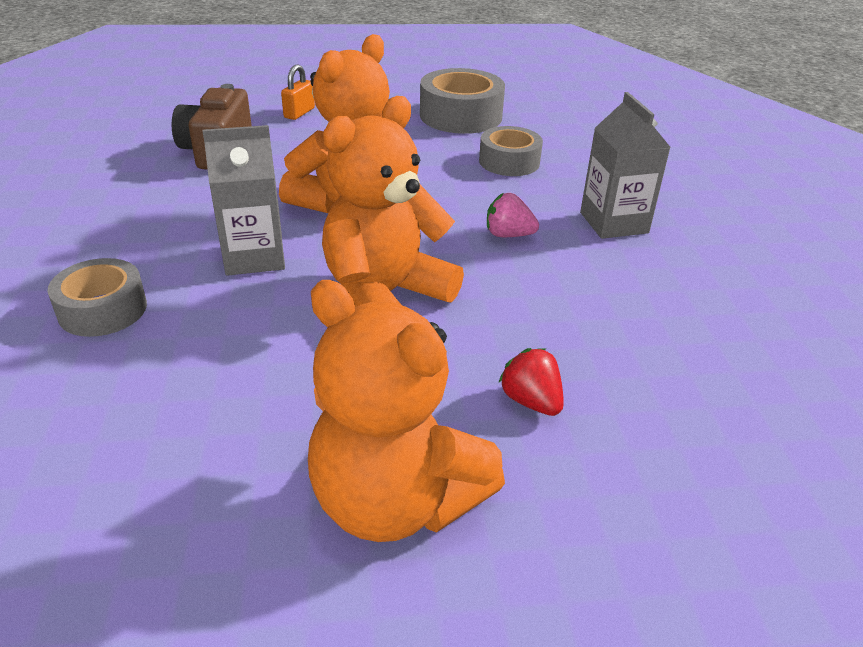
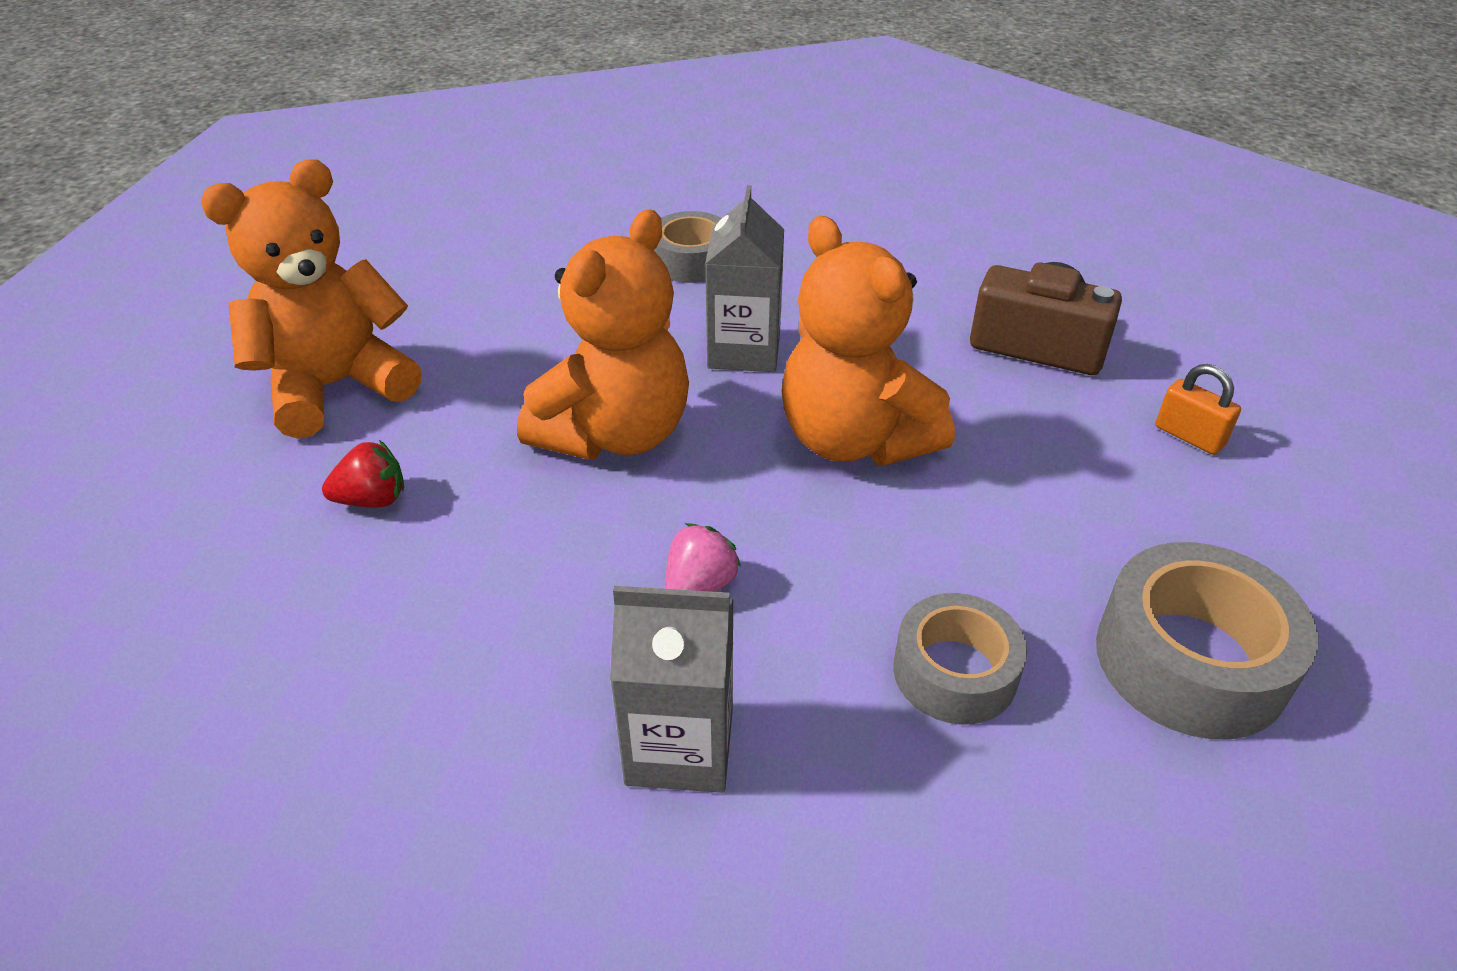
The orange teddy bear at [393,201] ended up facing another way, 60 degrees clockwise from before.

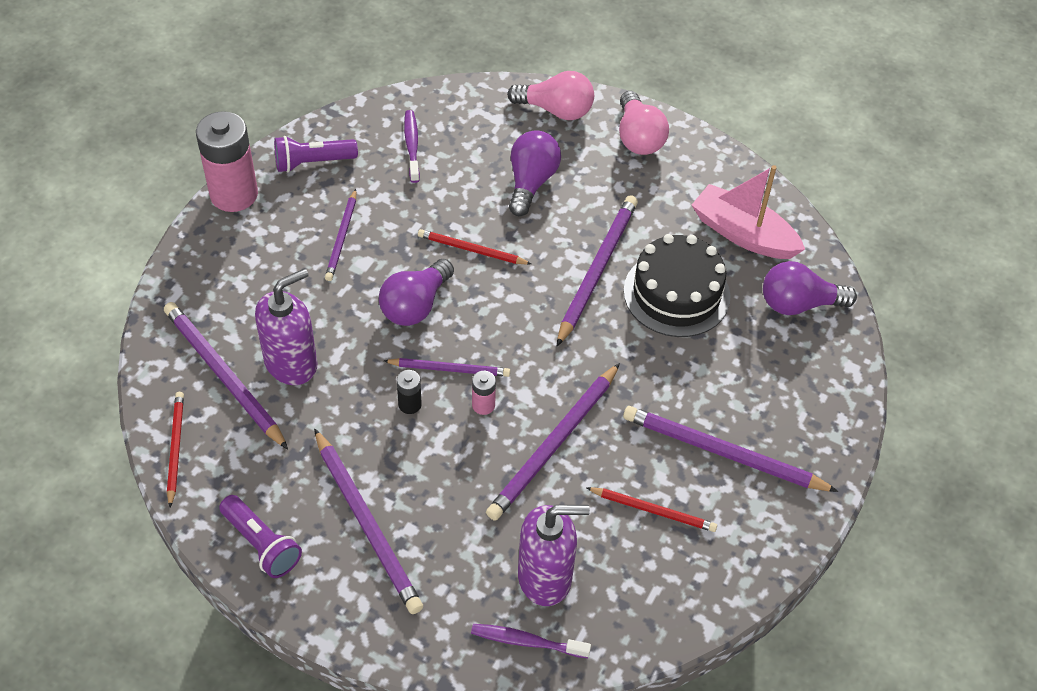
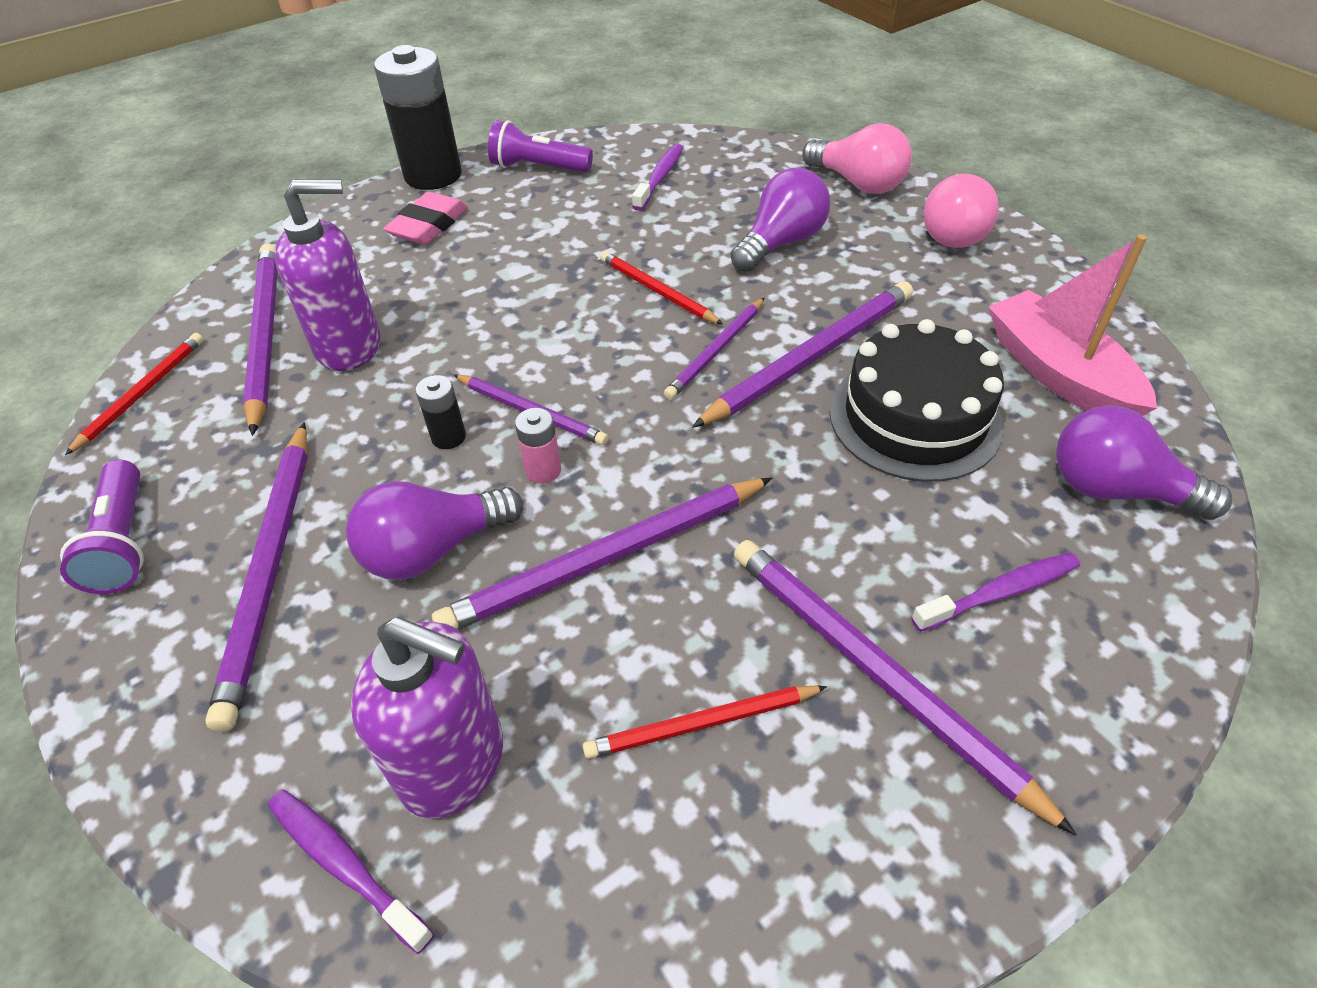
What was the pink battery at [227,161] turned into the black battery at [418,117]. The purple pencil ended up elsewhere, having gone from [340,235] to [714,349]. The purple light bulb ended up elsewhere, having gone from [416,292] to [434,530]. The red pencil at [651,509] ended up facing another way, 120 degrees clockwise from before. The second view gained the pink eraser at [425,218]. The second view gained the purple toothbrush at [995,592].

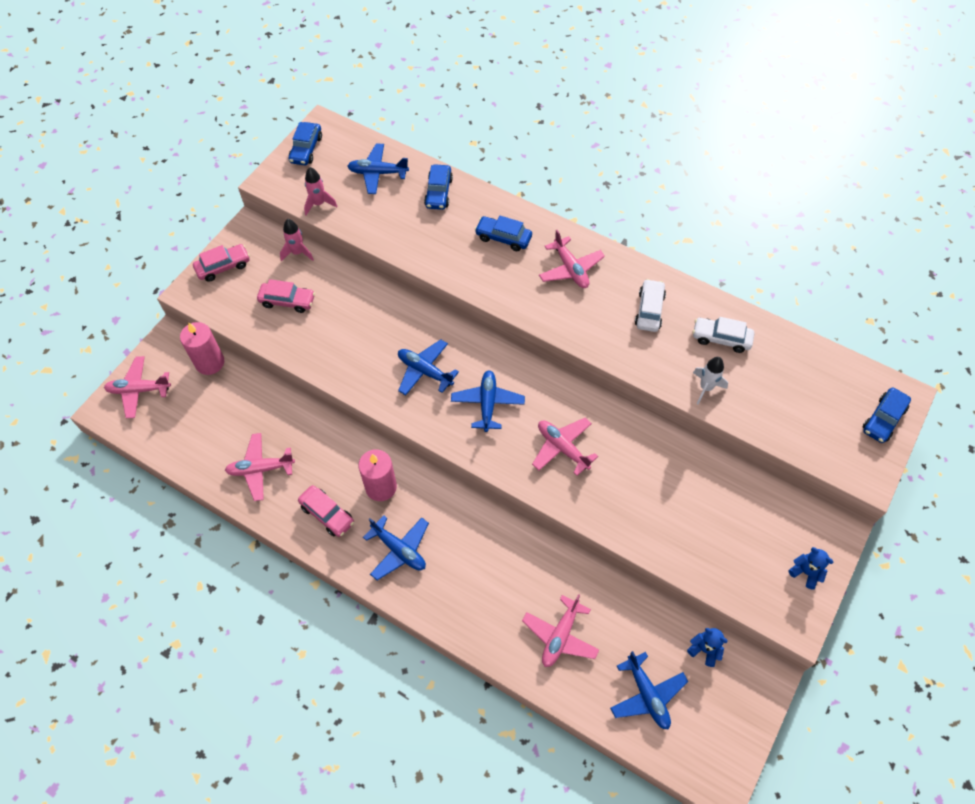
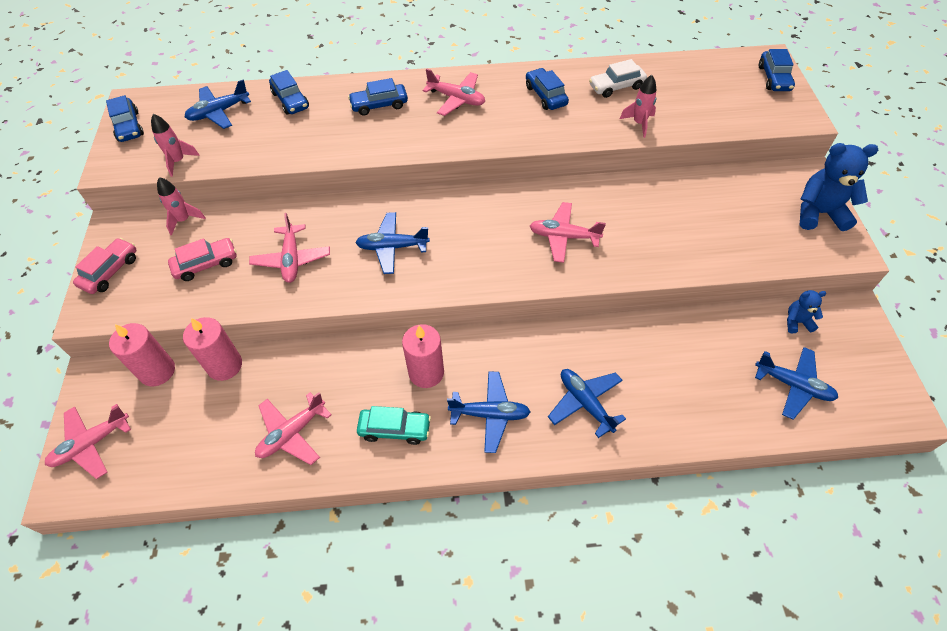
What was the pink car at [326,511] turned into the turquoise car at [394,425]. The blue plane ended up elsewhere, having gone from [488,401] to [587,403]. The pink plane ended up elsewhere, having gone from [560,630] to [289,248]. What was the white car at [650,305] turned into the blue car at [547,89]. What was the white rocket at [710,380] turned into the pink rocket at [638,106]. The size of the blue teddy bear at [810,568] changed by a factor of 1.90. The second view gained the pink candle at [212,349].

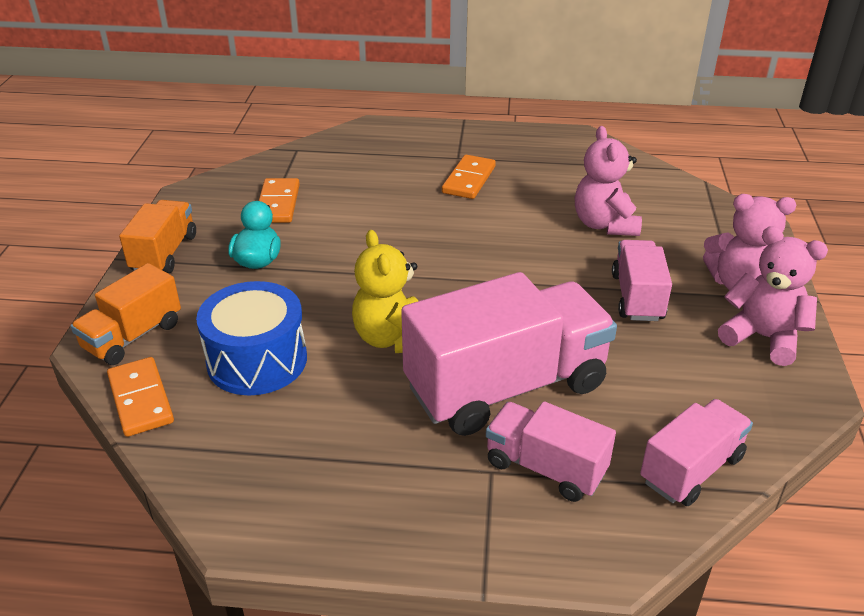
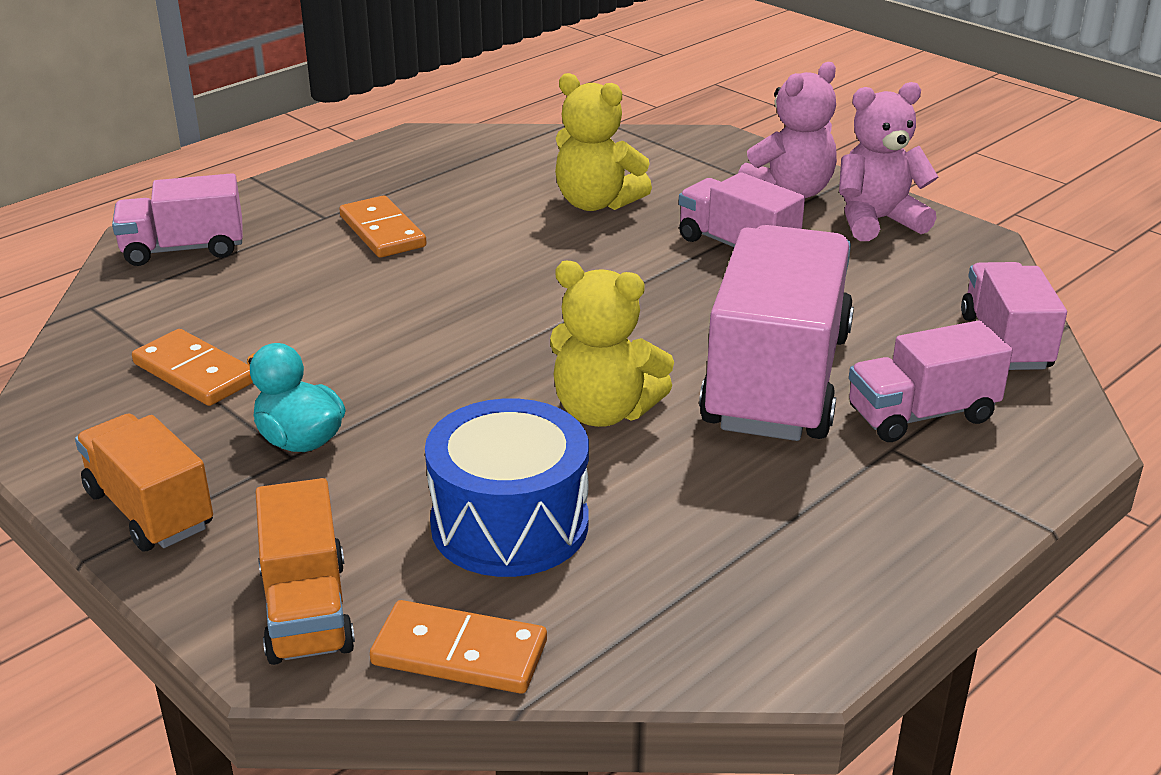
What was the pink teddy bear at [608,181] turned into the yellow teddy bear at [603,142]. The second view gained the pink truck at [177,219].

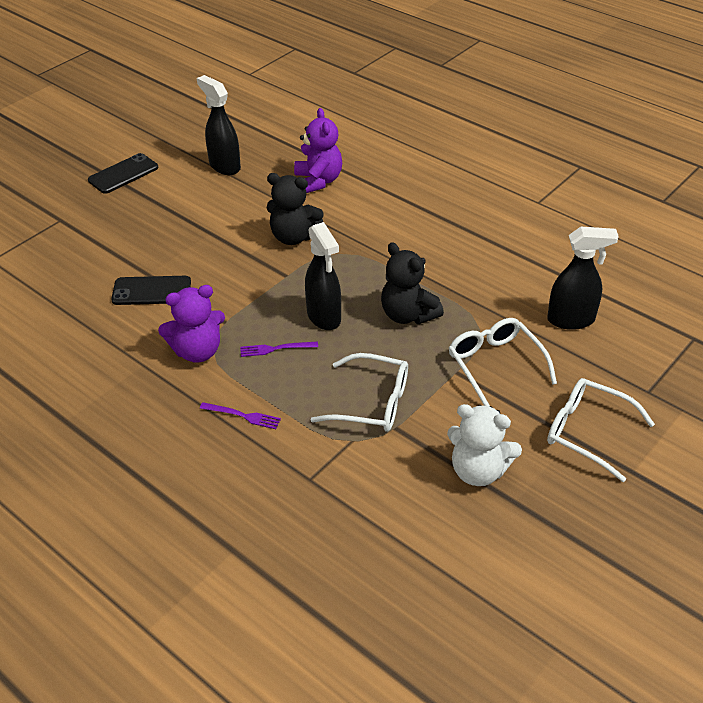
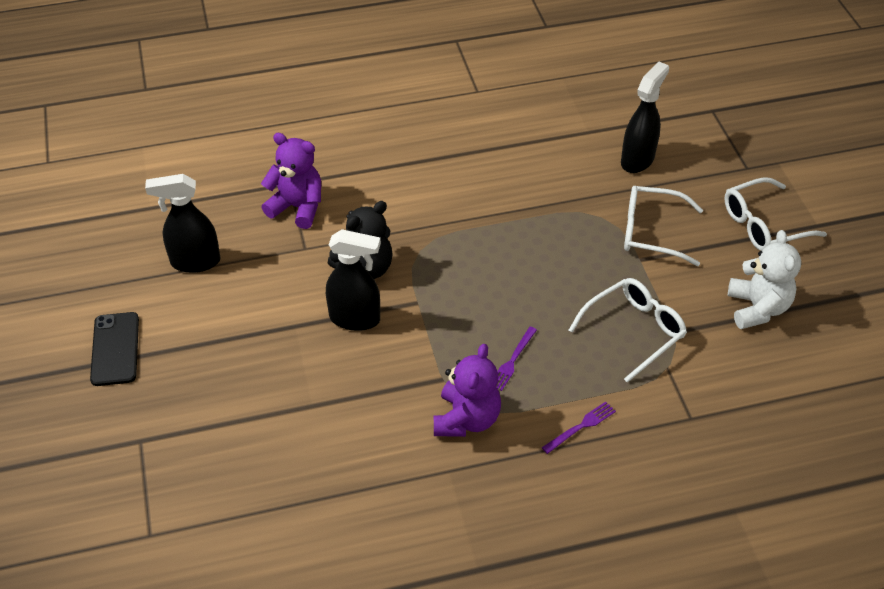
The second view lost the black phone at [151,290]. The black spray bottle ended up elsewhere, having gone from [323,276] to [353,280]. The second view lost the black teddy bear at [412,283]. The white teddy bear at [484,445] ended up facing another way, 60 degrees counterclockwise from before.

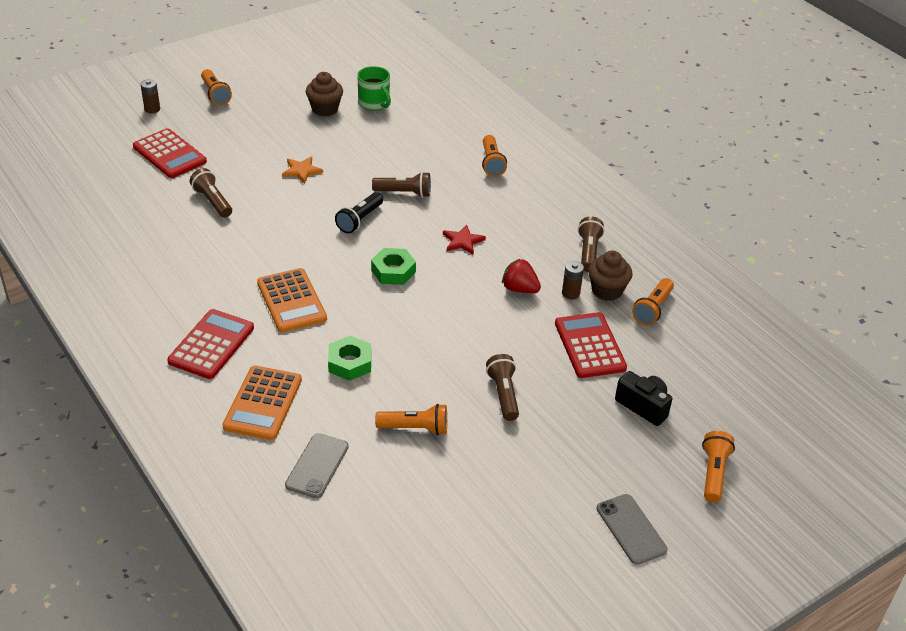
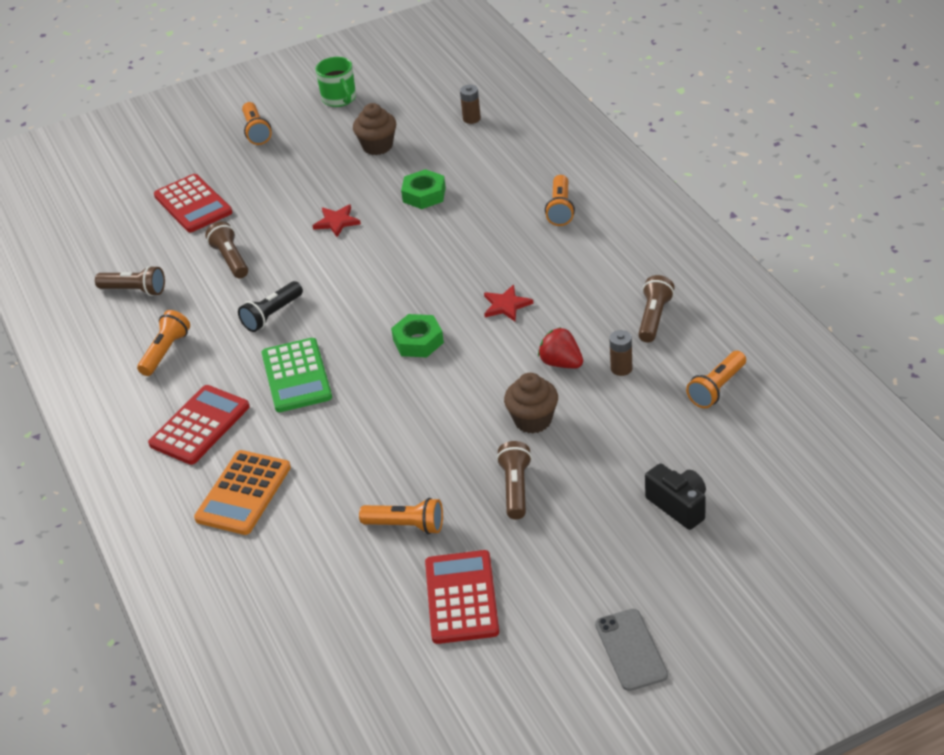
The brown battery ended up elsewhere, having gone from [150,96] to [470,104]. What was the orange calculator at [292,300] turned into the green calculator at [296,375]. What was the orange star at [302,170] turned into the red star at [337,221]. The second view lost the grey phone at [317,465]. The green nut ended up elsewhere, having gone from [349,358] to [423,189]. The black flashlight ended up elsewhere, having gone from [359,212] to [270,306]. The green mug ended up elsewhere, having gone from [374,88] to [335,82]. The brown flashlight ended up elsewhere, having gone from [401,185] to [130,281]. The red calculator ended up elsewhere, having gone from [591,345] to [462,597]. The brown cupcake ended up elsewhere, having gone from [610,275] to [531,403]. The orange flashlight ended up elsewhere, having gone from [718,467] to [163,343].

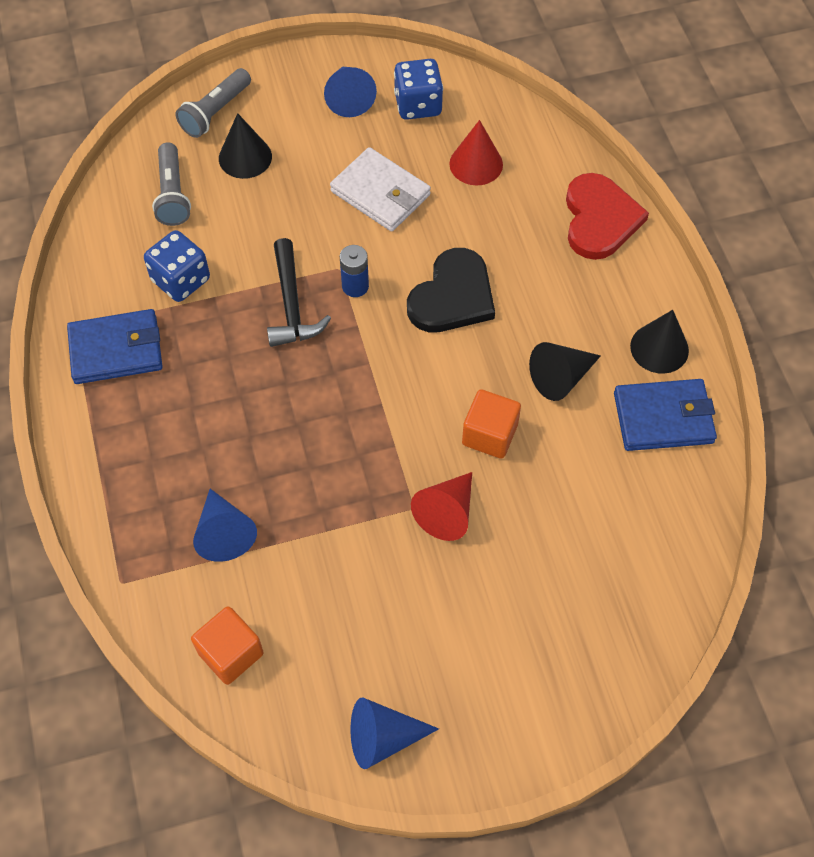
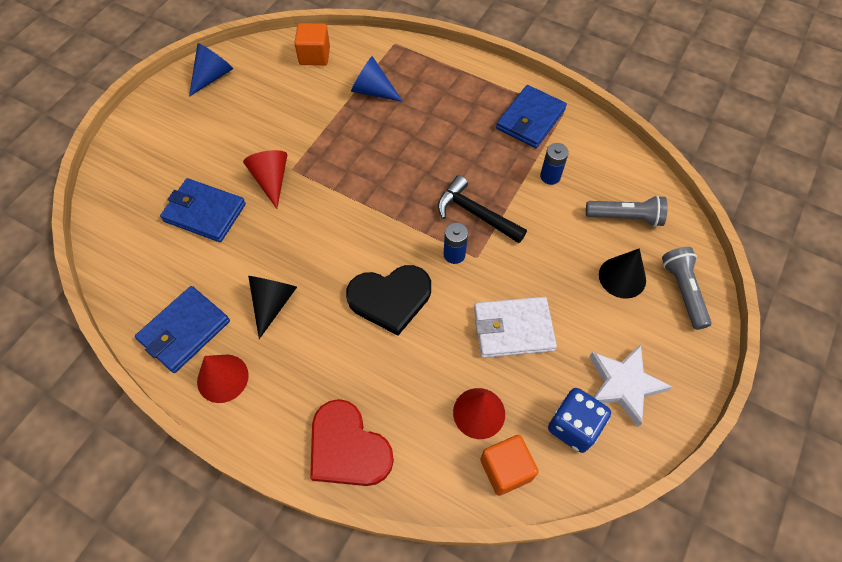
Where the blue dice stood at [177,266], the blue battery came to stand at [554,164]. The grey flashlight at [171,184] ended up facing another way, 150 degrees clockwise from before. Where the blue cone stood at [350,92], the white star came to stand at [630,385]. The black heart at [451,290] ended up facing another way, 90 degrees counterclockwise from before. The orange cube ended up elsewhere, having gone from [491,424] to [509,465]. What was the black cone at [659,342] turned into the red cone at [223,379]. The second view gained the blue wallet at [203,210].

